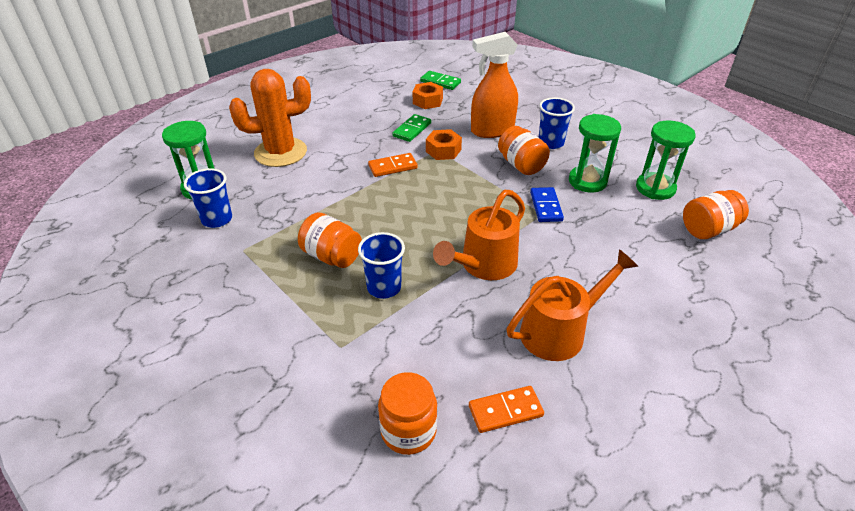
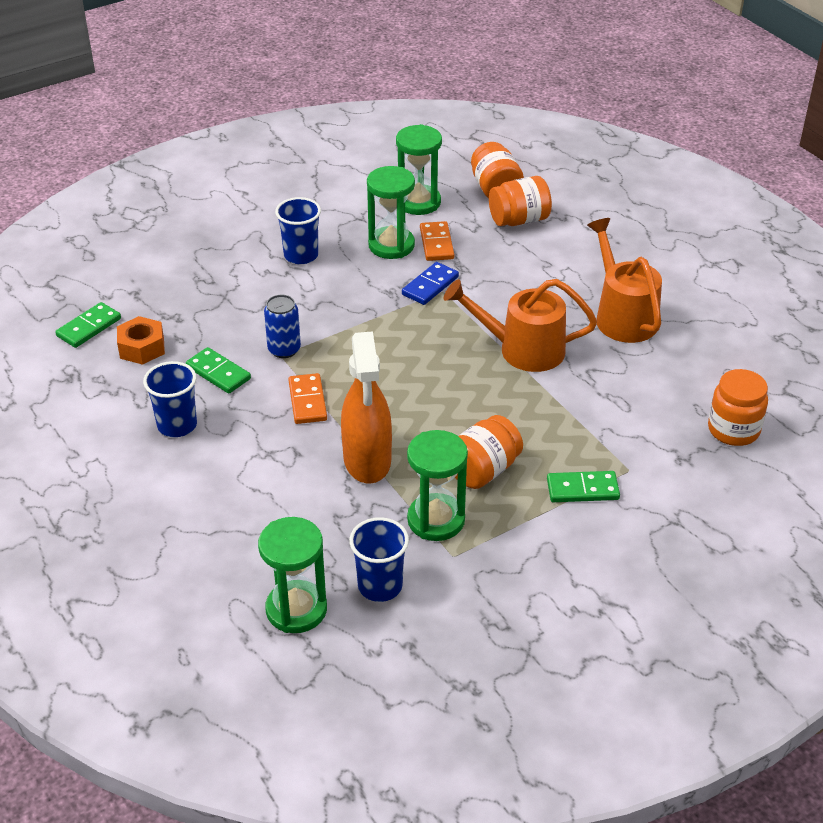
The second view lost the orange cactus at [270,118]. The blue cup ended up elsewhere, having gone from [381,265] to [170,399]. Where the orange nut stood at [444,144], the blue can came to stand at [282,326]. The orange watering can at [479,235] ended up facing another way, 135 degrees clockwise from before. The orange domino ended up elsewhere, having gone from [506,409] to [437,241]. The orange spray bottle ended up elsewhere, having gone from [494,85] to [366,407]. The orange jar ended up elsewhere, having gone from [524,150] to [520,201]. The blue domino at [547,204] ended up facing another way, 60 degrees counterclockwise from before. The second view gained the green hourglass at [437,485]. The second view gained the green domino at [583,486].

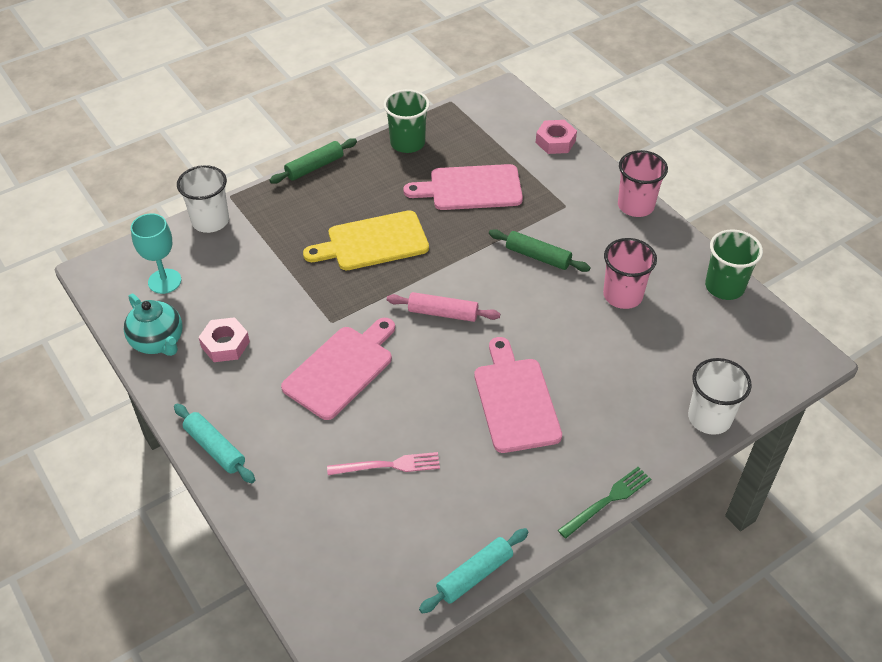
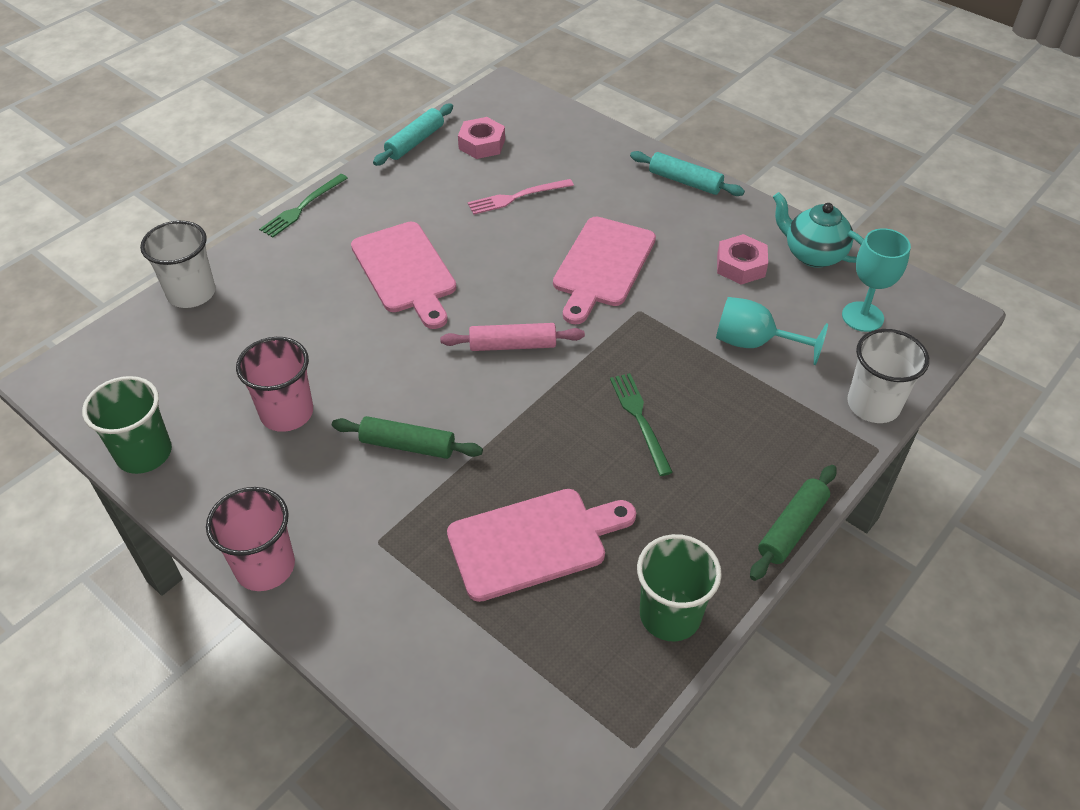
Where the yellow cutting board stood at [366,240], the green fork came to stand at [641,424]. The pink nut ended up elsewhere, having gone from [556,137] to [481,138]. The second view gained the turquoise goblet at [772,331].

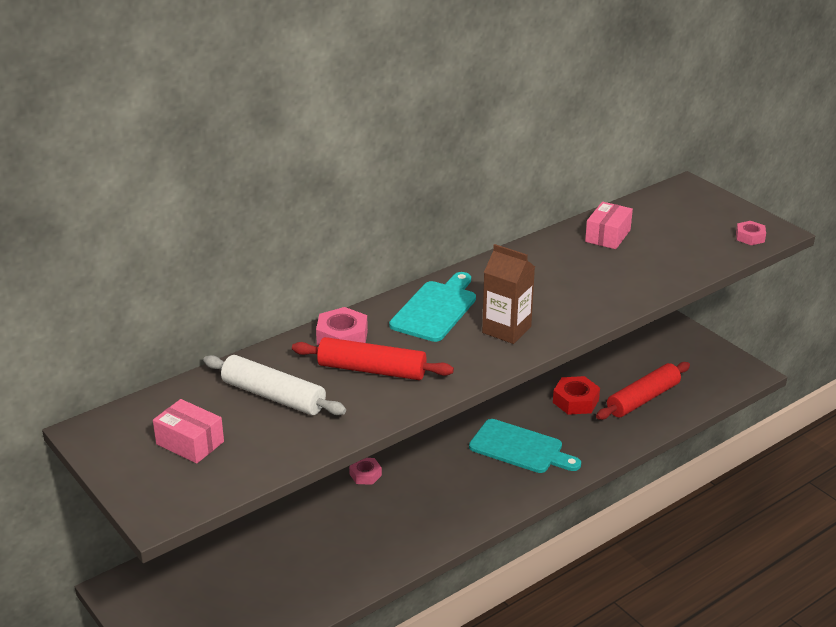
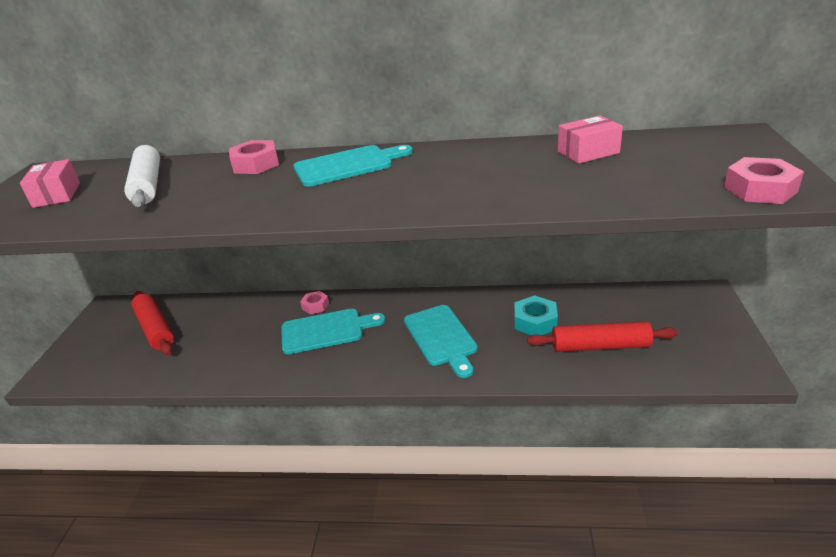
The red rolling pin ended up elsewhere, having gone from [373,358] to [152,323]. The second view lost the brown carton at [508,294]. What was the red nut at [576,395] turned into the turquoise nut at [536,315]. The size of the pink nut at [751,233] changed by a factor of 1.56. The second view gained the turquoise cutting board at [333,331].

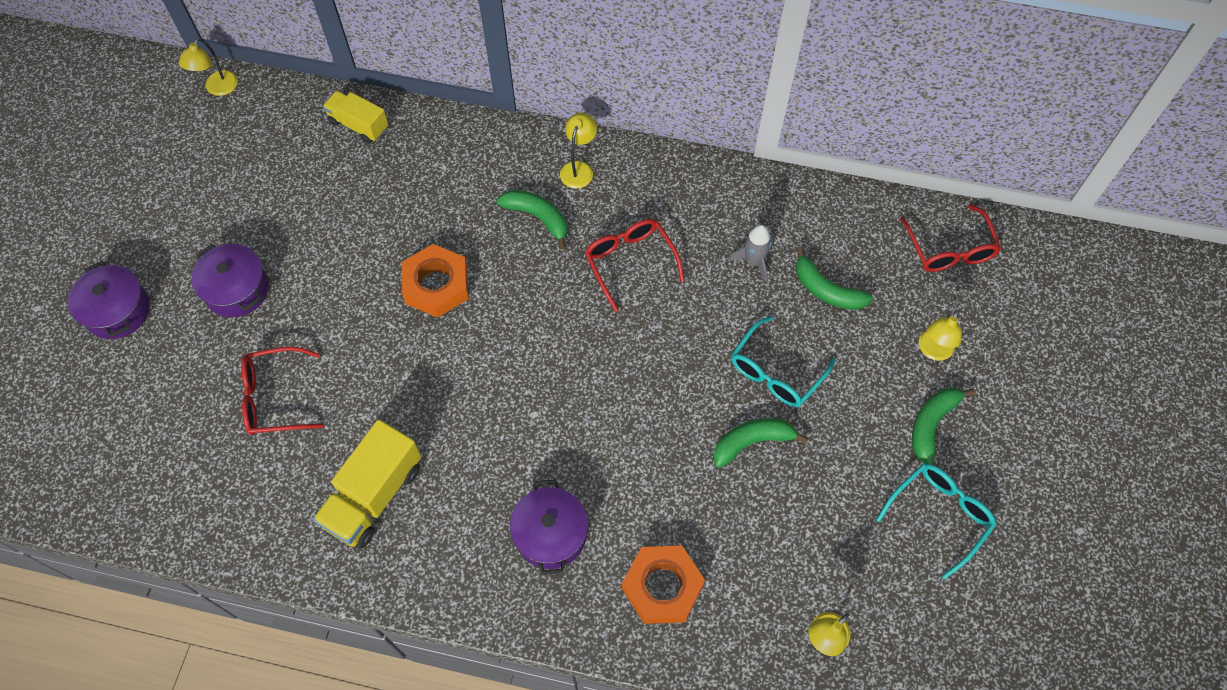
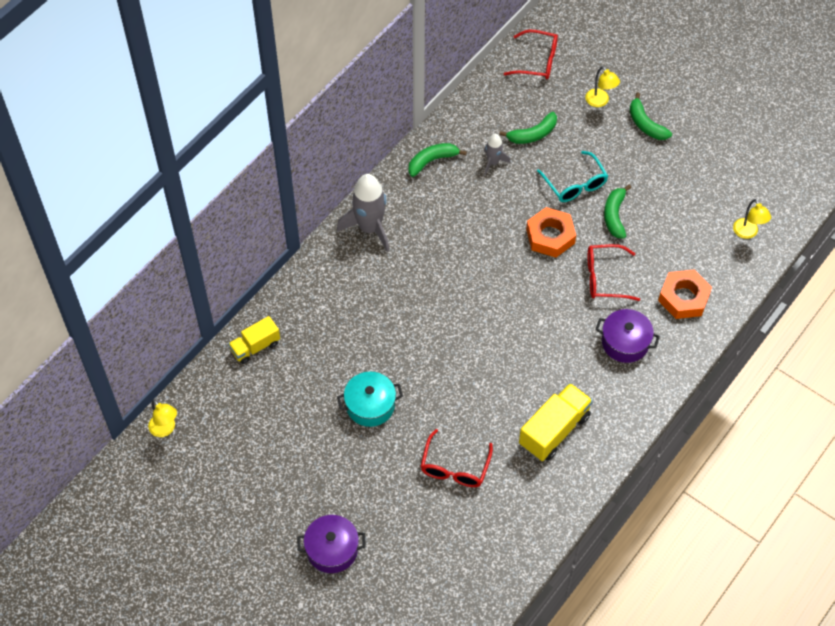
The second view lost the purple pot at [230,280]. The yellow truck at [367,483] ended up facing another way, 105 degrees counterclockwise from before. The orange nut ended up elsewhere, having gone from [435,281] to [551,232]. The green banana ended up elsewhere, having gone from [531,220] to [437,160]. Where the yellow lamp stood at [578,151], the grey rocket came to stand at [363,213]. The red glasses ended up elsewhere, having gone from [635,265] to [614,272]. The second view lost the turquoise glasses at [936,521]. The second view gained the turquoise pot at [370,399].

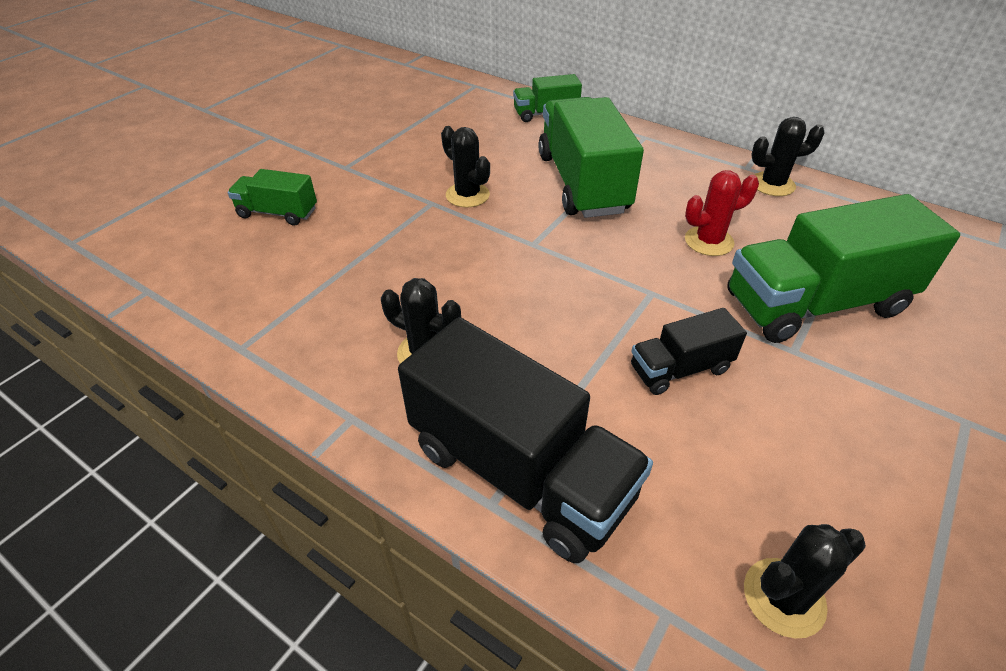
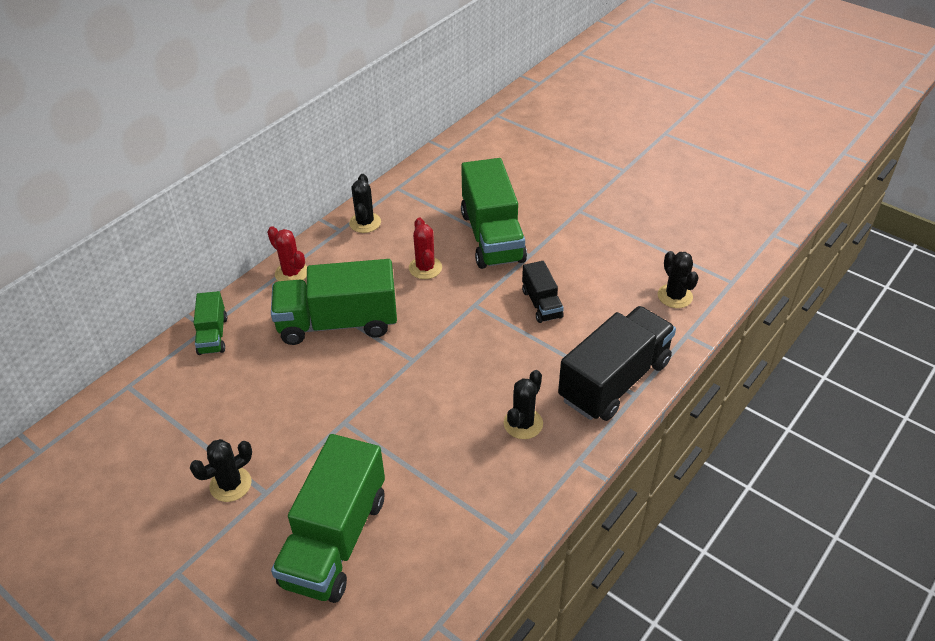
The size of the green truck at [272,197] changed by a factor of 1.96. The black cactus ended up elsewhere, having gone from [465,167] to [221,470]. The second view gained the red cactus at [287,253].

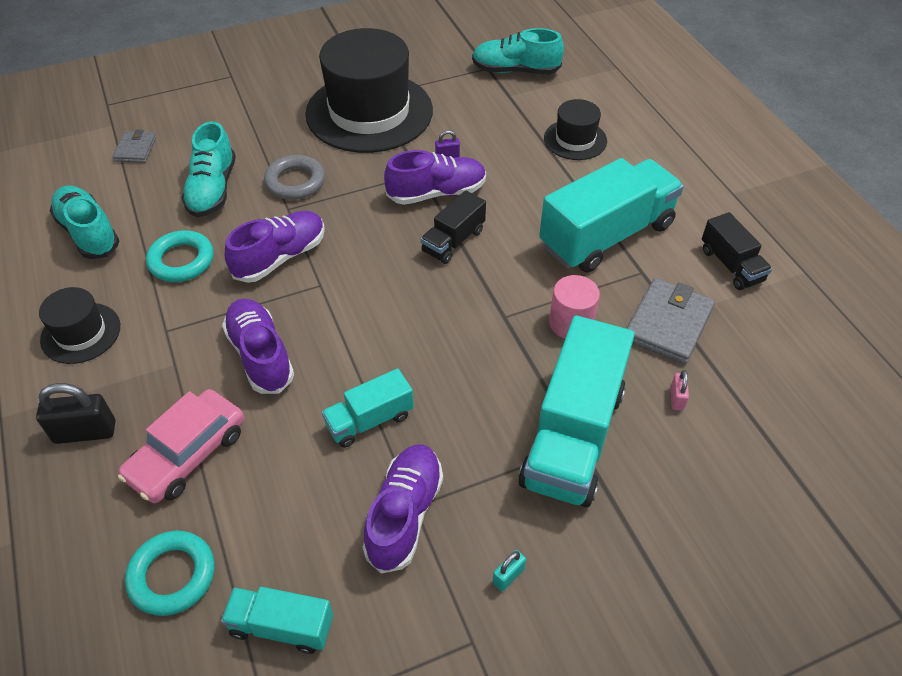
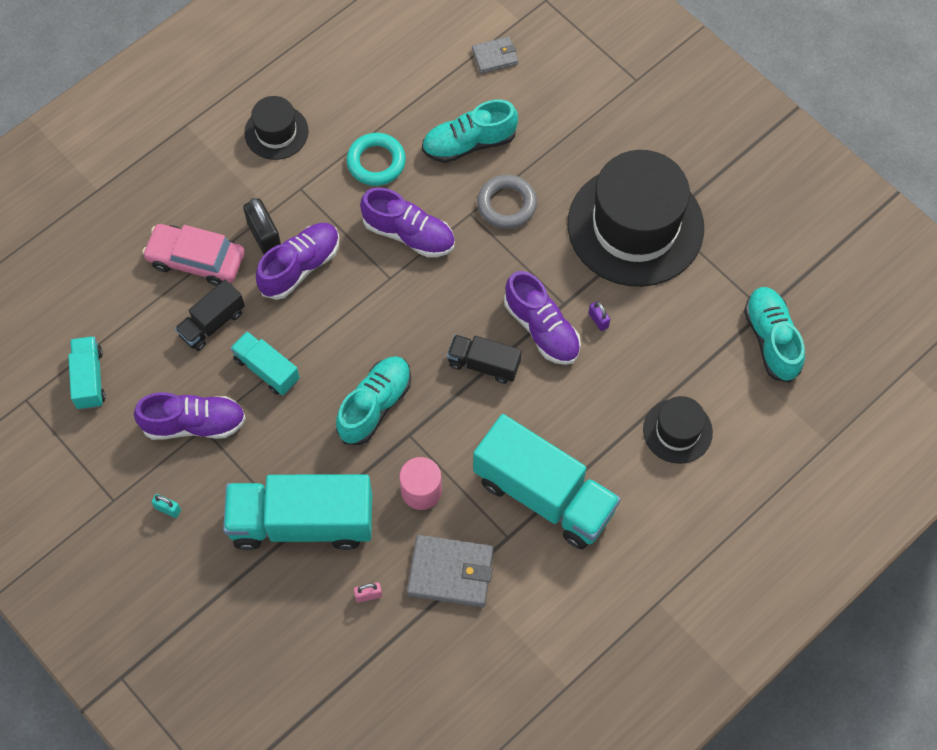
The black padlock ended up elsewhere, having gone from [75,413] to [262,226]. The turquoise shoe ended up elsewhere, having gone from [84,222] to [373,400]. The second view lost the turquoise ring at [170,573]. The black truck ended up elsewhere, having gone from [737,251] to [210,315].

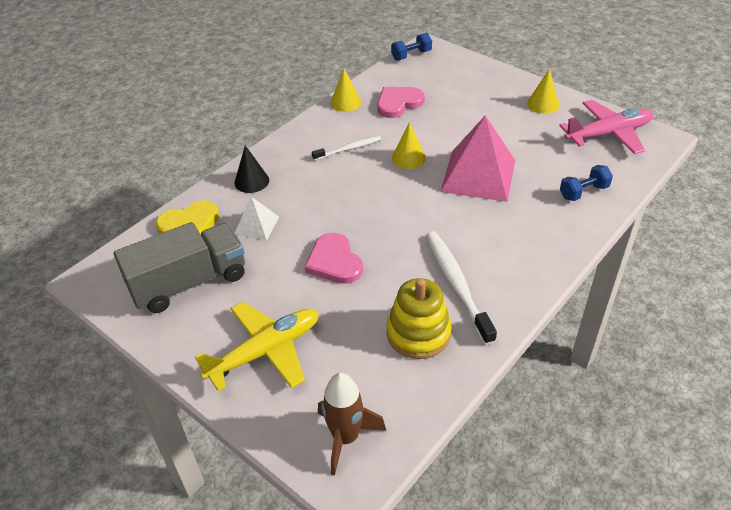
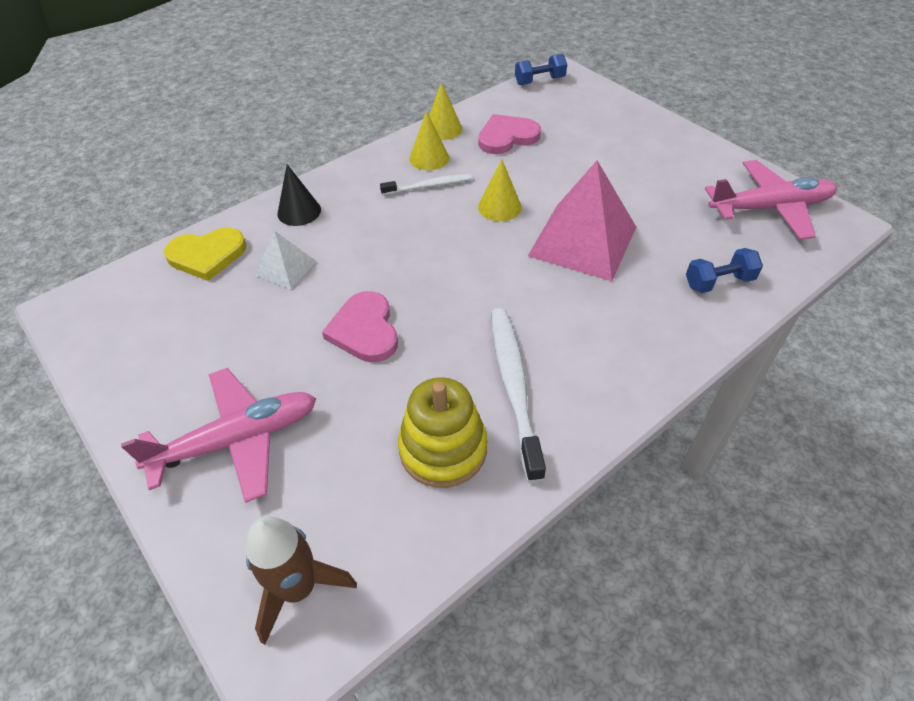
The second view lost the grey truck at [179,267]. What was the yellow plane at [257,346] turned into the pink plane at [218,435]. The yellow cone ended up elsewhere, having gone from [543,91] to [429,141].

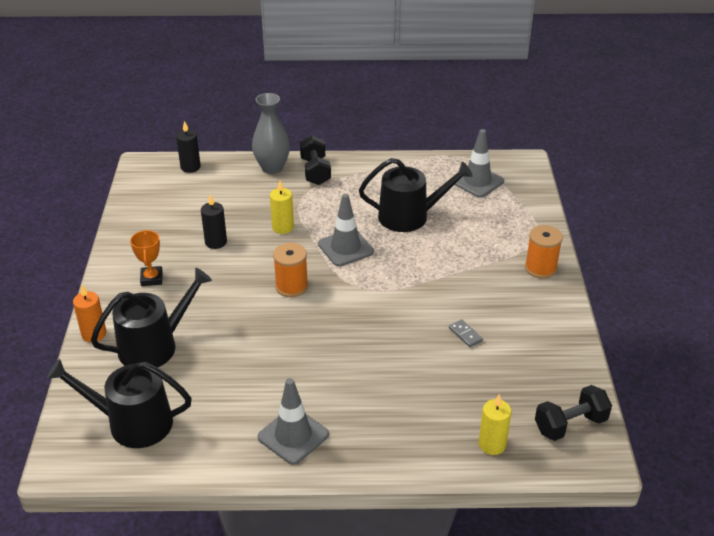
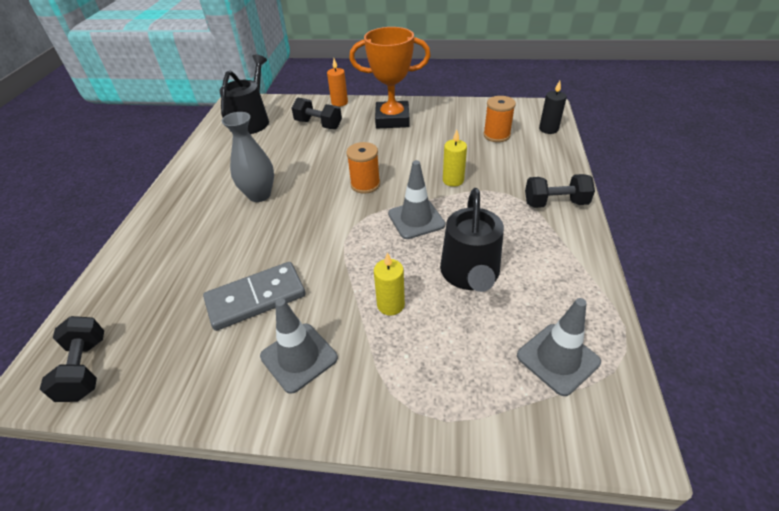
Where the black watering can stood at [151,318], the black dumbbell came to stand at [317,113]. The size of the orange trophy at [146,258] changed by a factor of 2.06. The second view lost the black candle at [214,221]. The grey vase ended up elsewhere, having gone from [271,133] to [248,157]. The grey traffic cone ended up elsewhere, having gone from [293,421] to [299,346]. The size of the grey domino at [466,333] changed by a factor of 2.47. The yellow candle ended up elsewhere, having gone from [495,424] to [389,283]. The orange spool ended up elsewhere, having gone from [544,252] to [499,119].

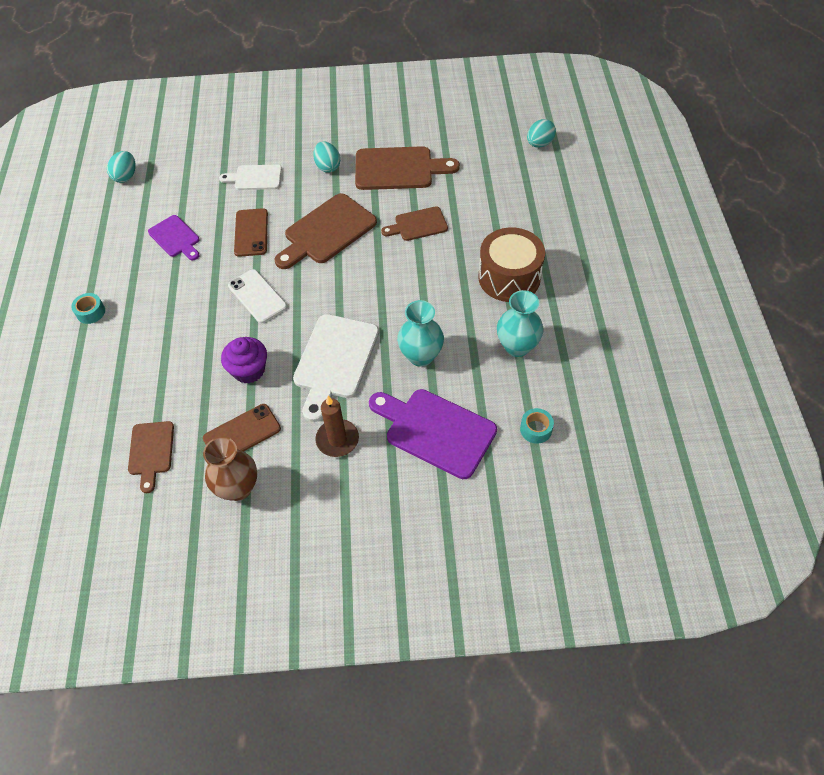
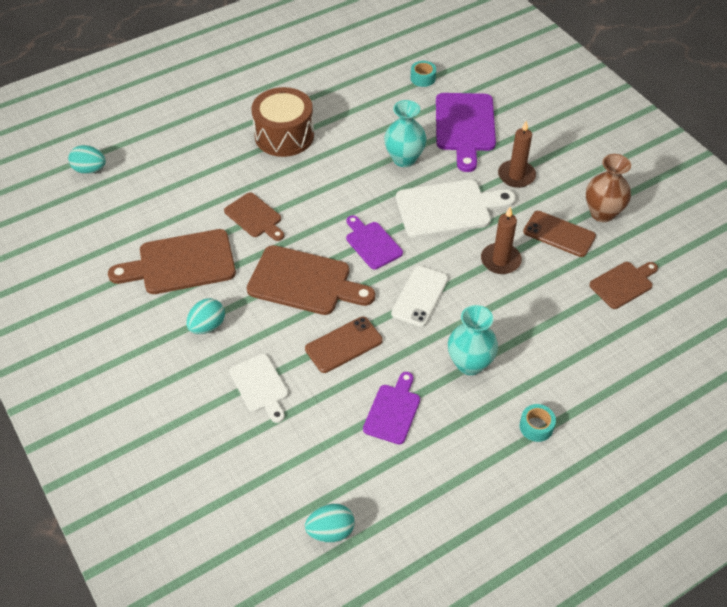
Where the purple cupcake stood at [244,360], the brown candle came to stand at [501,240]. The brown cutting board at [407,168] ended up facing another way, 75 degrees counterclockwise from before. The turquoise vase ended up elsewhere, having gone from [520,323] to [473,340]. The second view gained the purple cutting board at [374,242].

